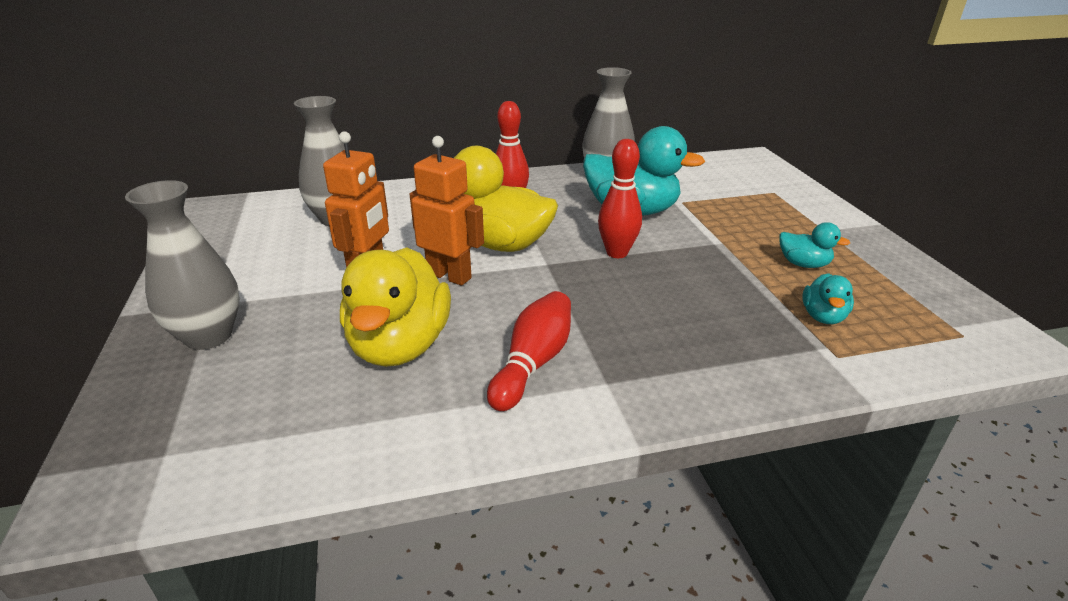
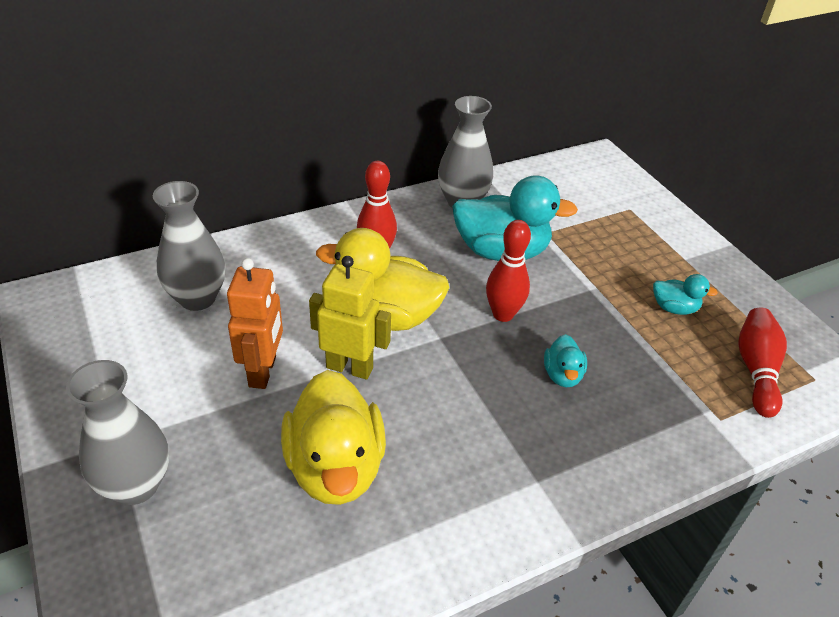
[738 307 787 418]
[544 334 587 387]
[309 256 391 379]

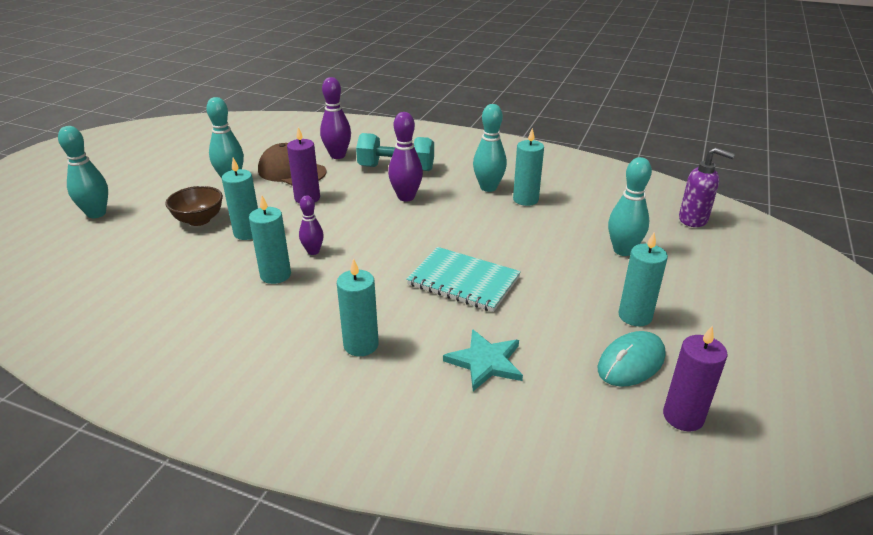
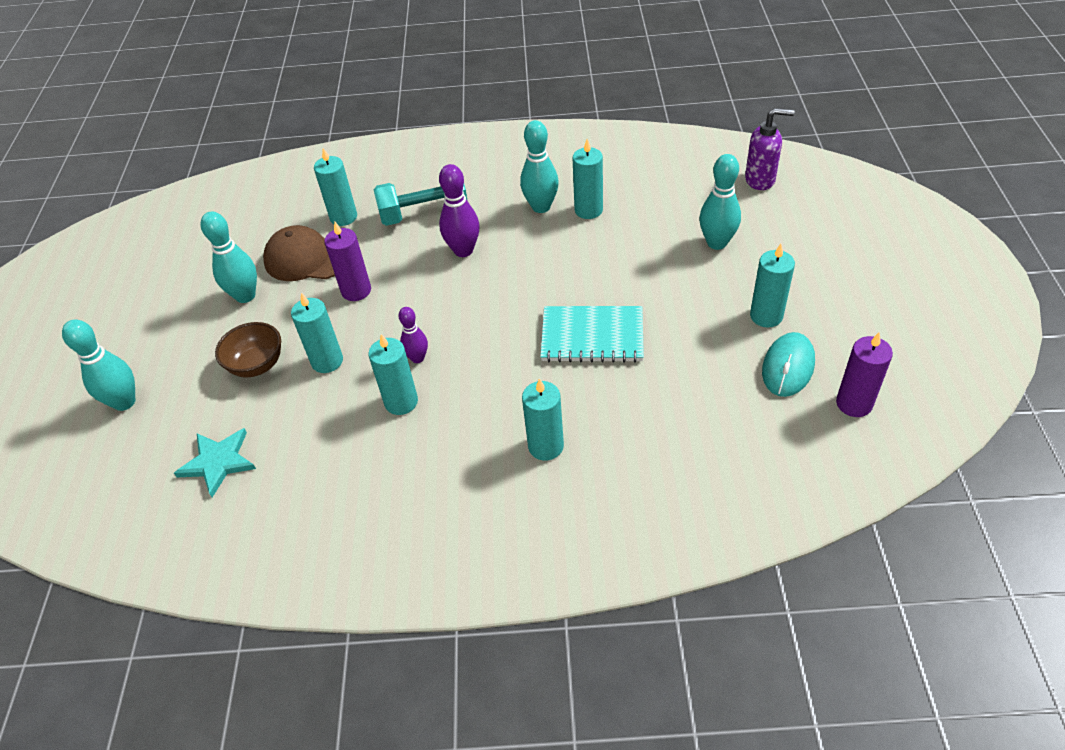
[174 428 256 497]
[314 148 357 226]

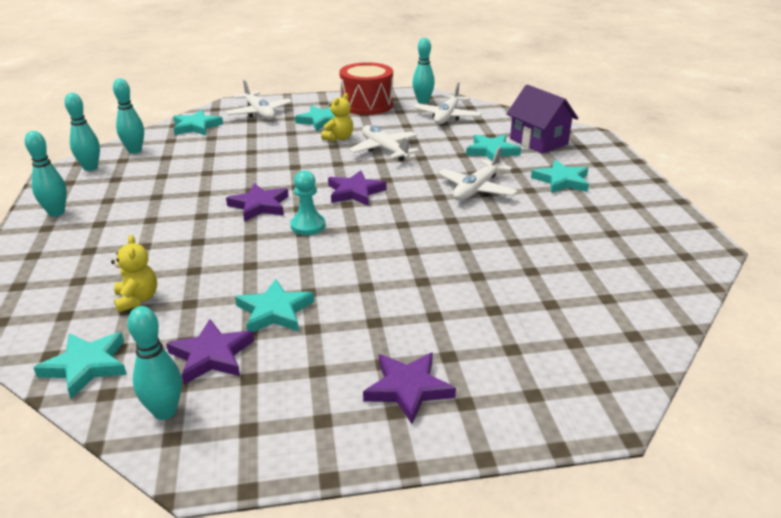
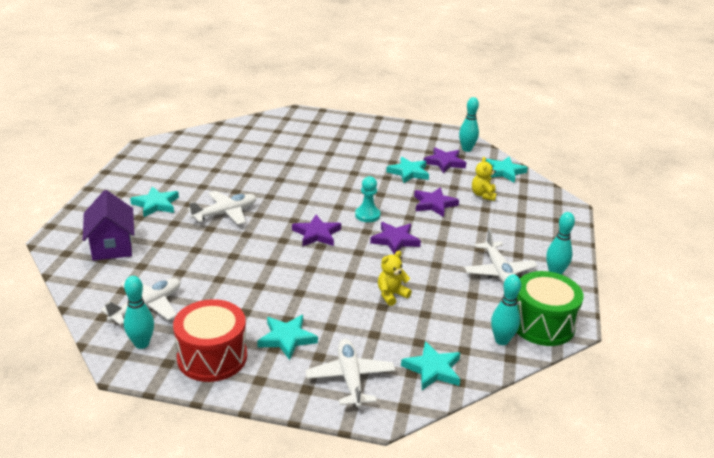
[466 134 521 161] (first image)
[378 251 412 306]
[464 229 537 284]
[414 187 459 217]
[516 271 584 346]

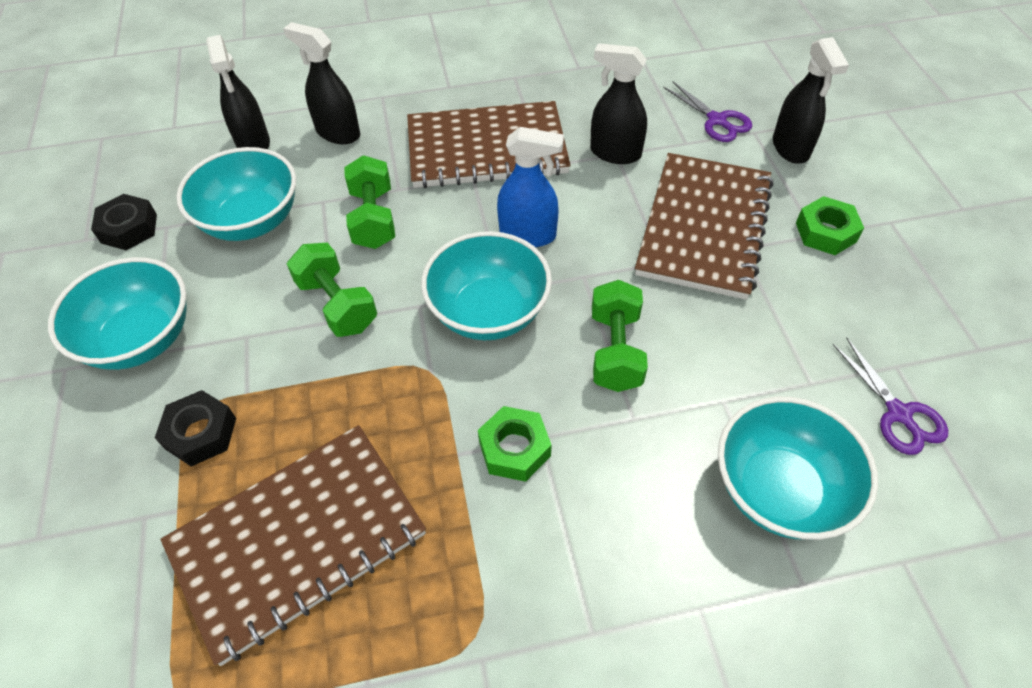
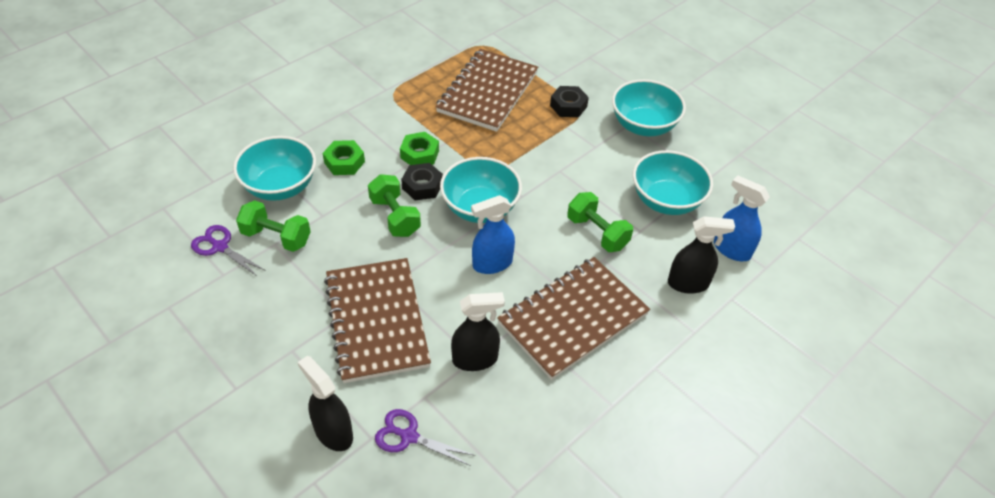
[401 163 443 200]
[236 200 311 252]
[323 140 365 175]
[714 175 770 261]

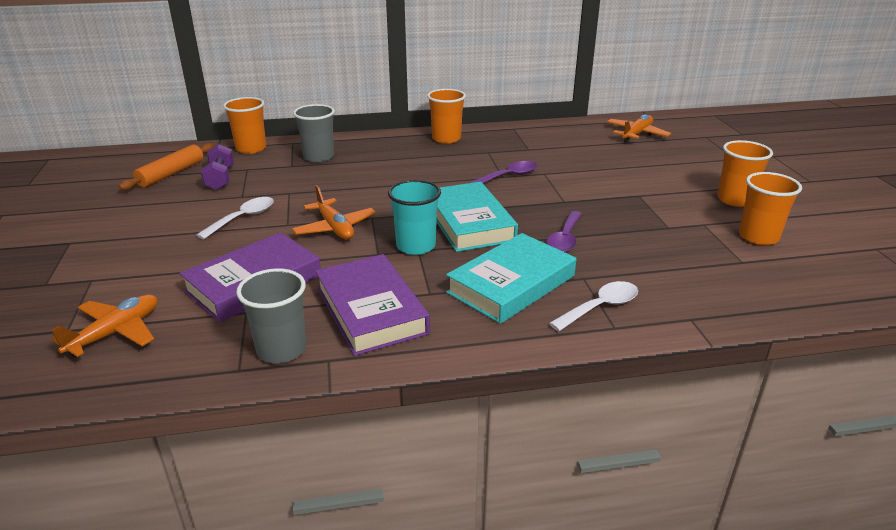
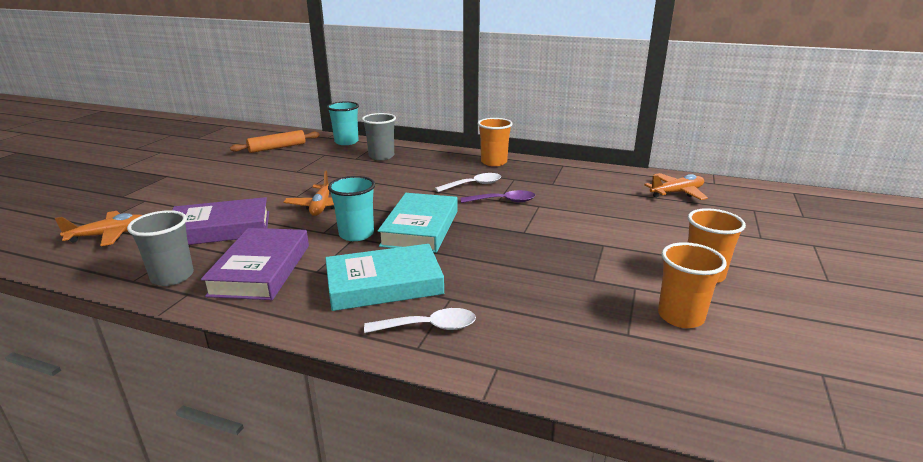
[201 144 234 190] (first image)
[546 211 582 253] (first image)
[435 173 501 192]
[327 101 359 145]

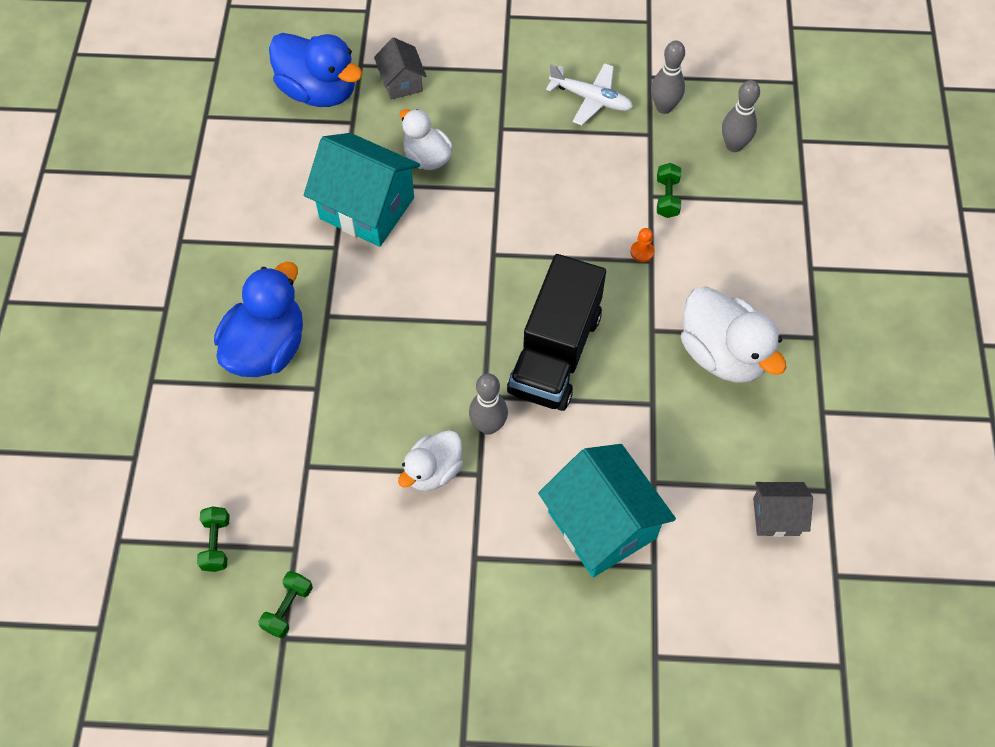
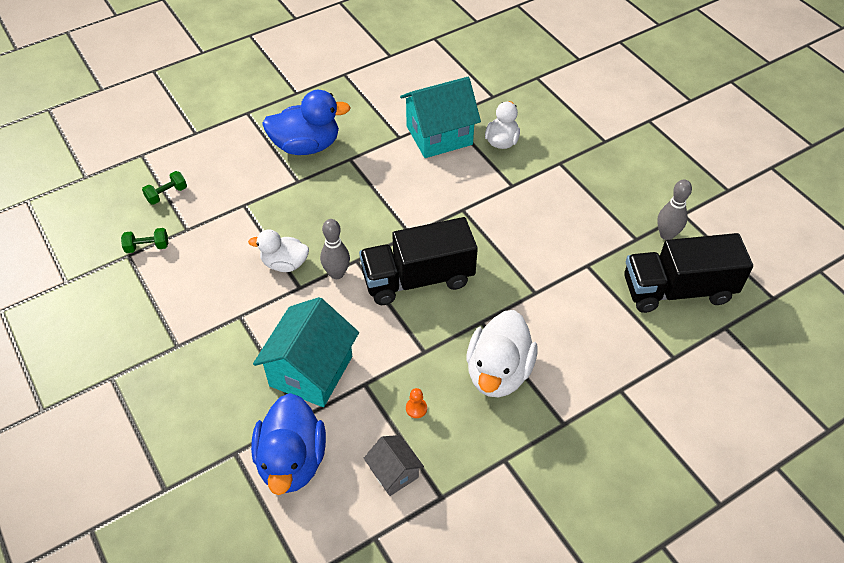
[374 38 426 100] (first image)
[546 63 633 125] (first image)
[657 163 681 218] (first image)
[251 393 326 495]
[406 388 427 418]
[624 233 753 313]
[400 77 481 158]

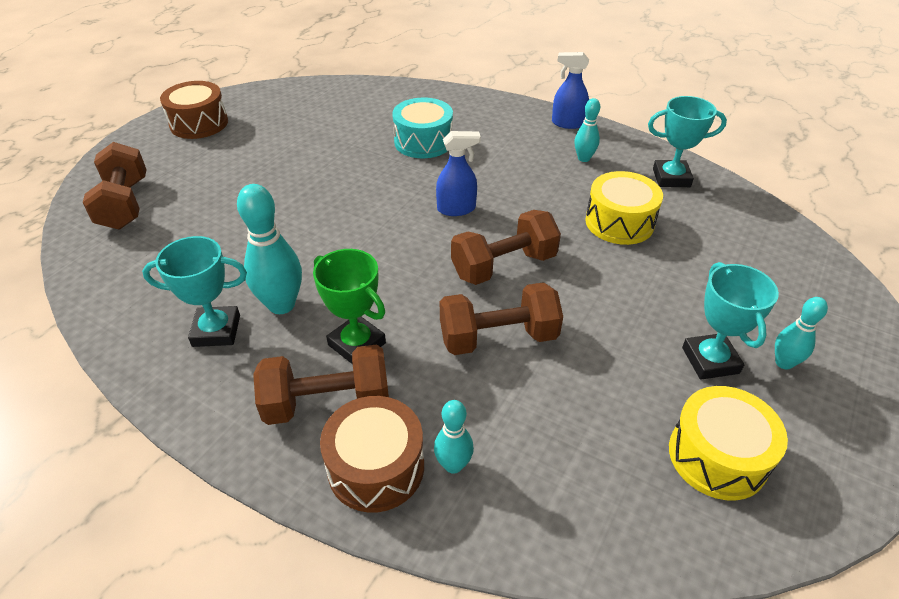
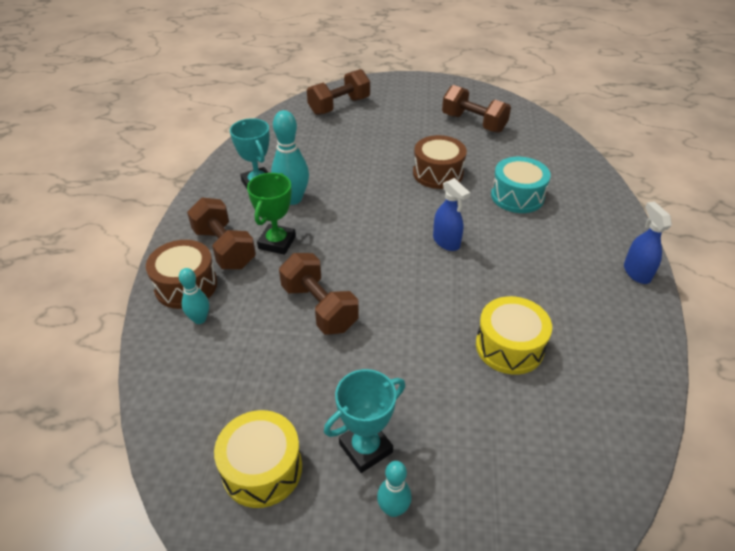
[574 98 600 162] (first image)
[648 96 727 187] (first image)
[413 135 467 189]
[442 85 511 133]

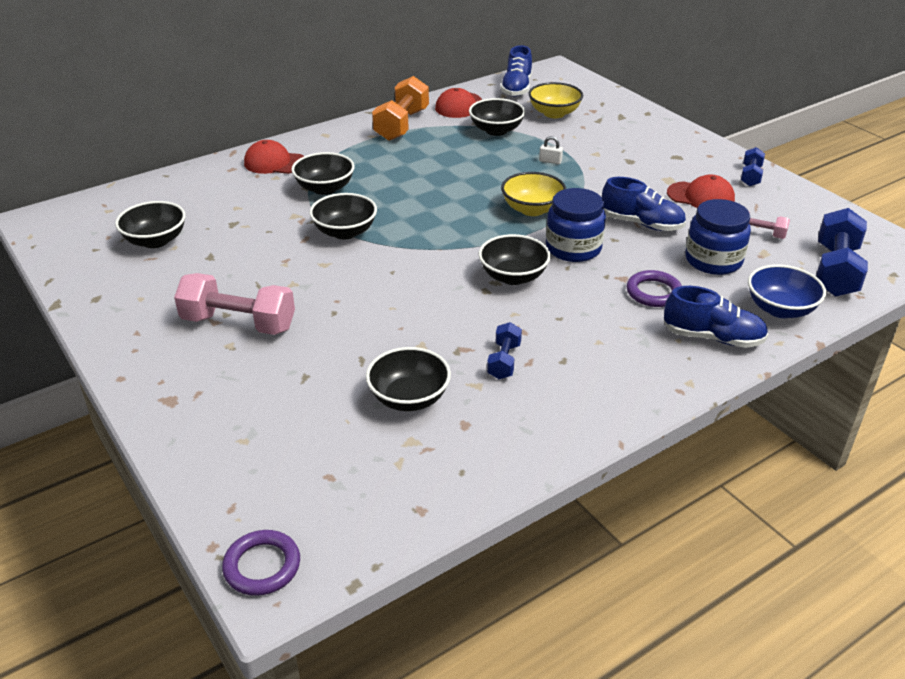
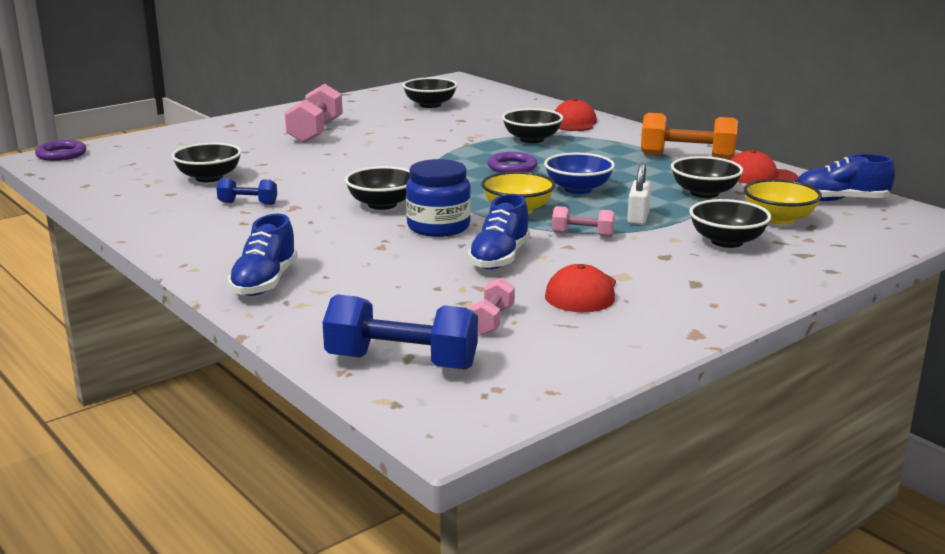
[685 199 751 275] (first image)
[741 147 765 187] (first image)
[552 206 615 237]
[689 199 771 248]
[487 152 537 173]
[544 153 615 194]
[627 163 651 225]

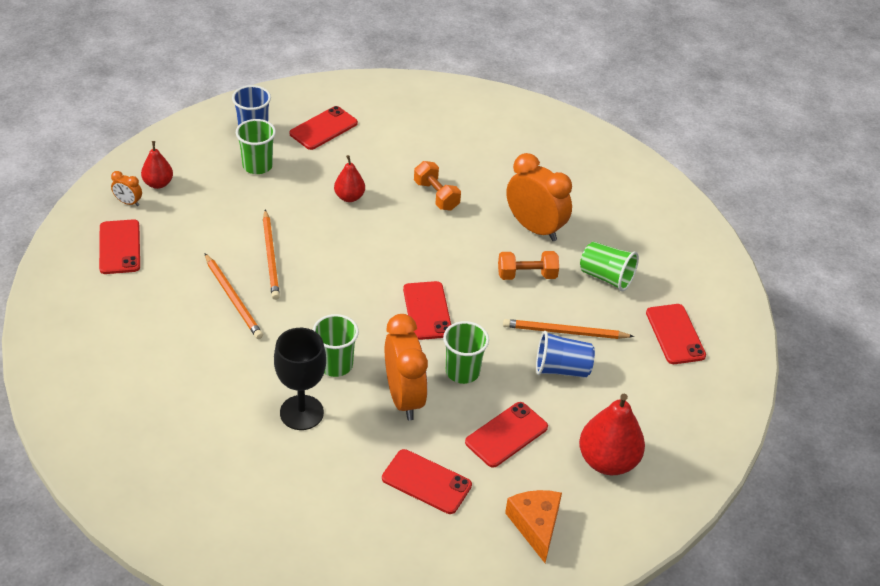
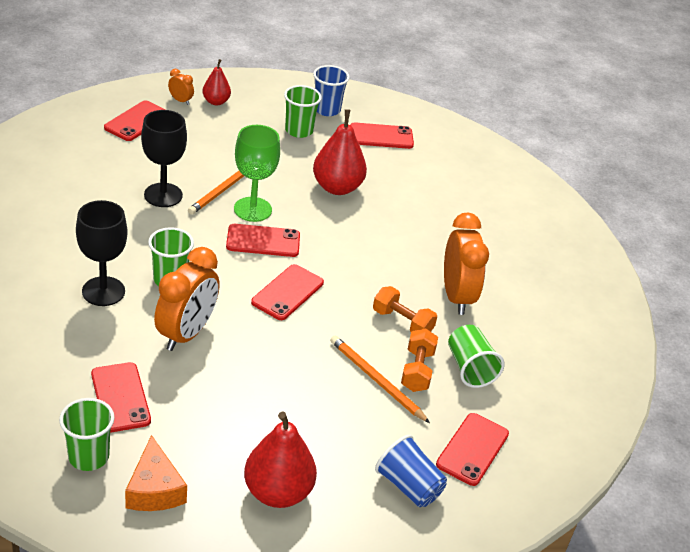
[234 125 280 222]
[401 329 438 392]
[59 398 114 471]
[226 224 300 257]
[375 435 447 507]
[141 110 187 207]
[168 69 194 105]
[125 435 187 511]
[313 109 367 195]

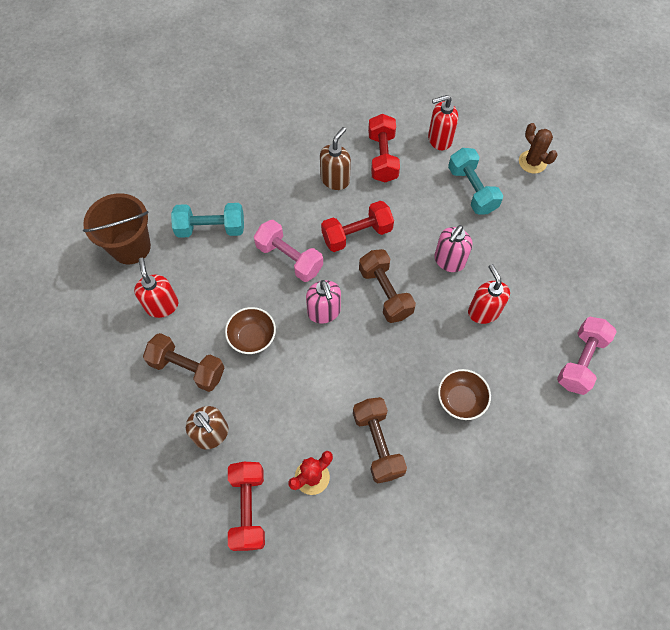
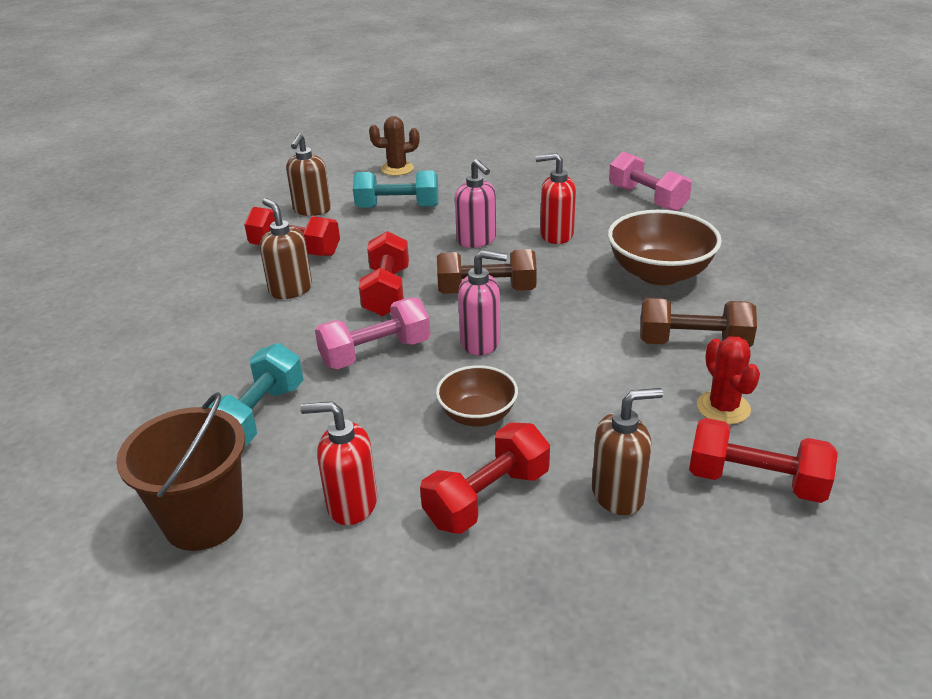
[420 422 550 534]
[286 133 331 216]
[608 210 722 285]

